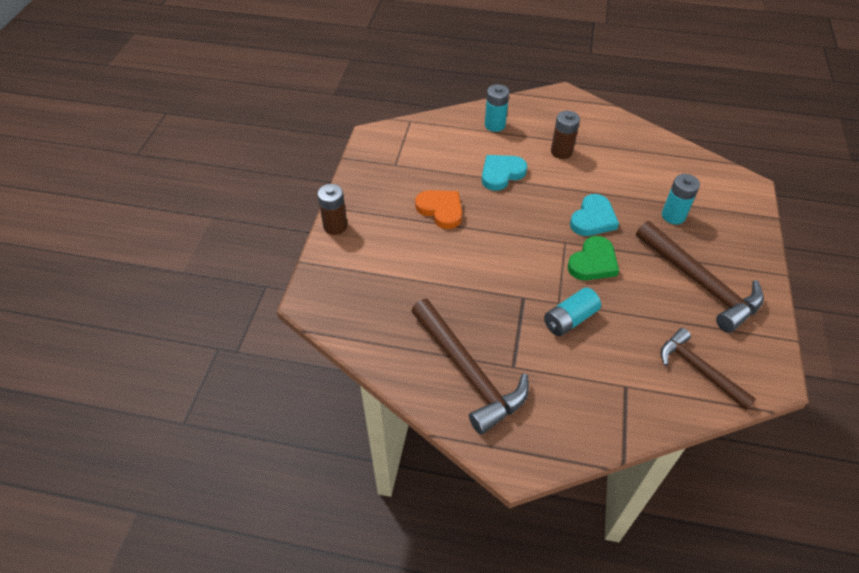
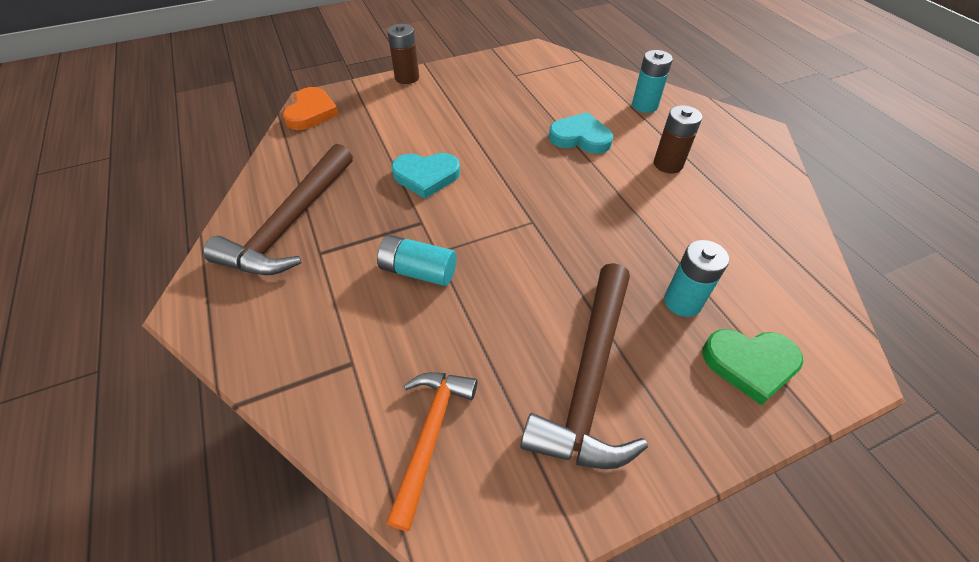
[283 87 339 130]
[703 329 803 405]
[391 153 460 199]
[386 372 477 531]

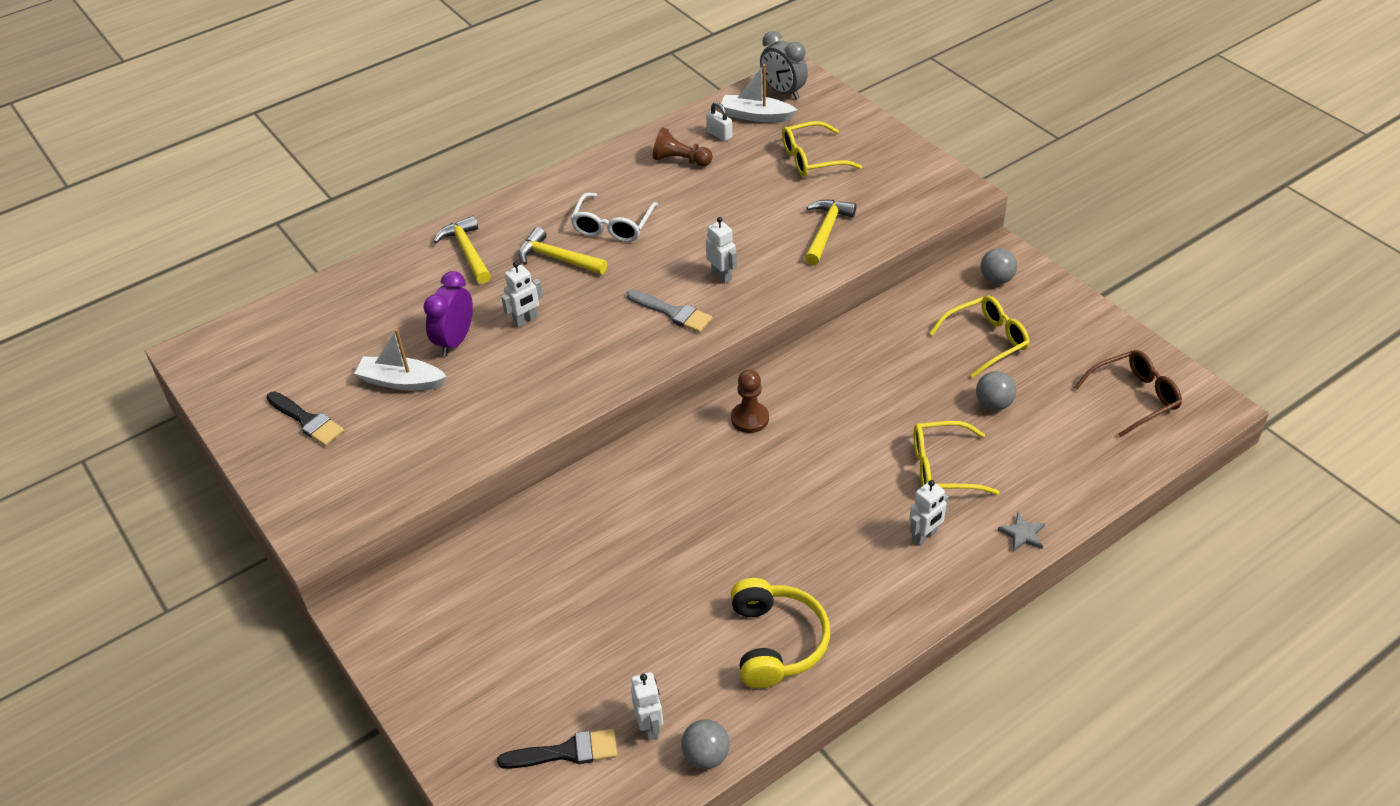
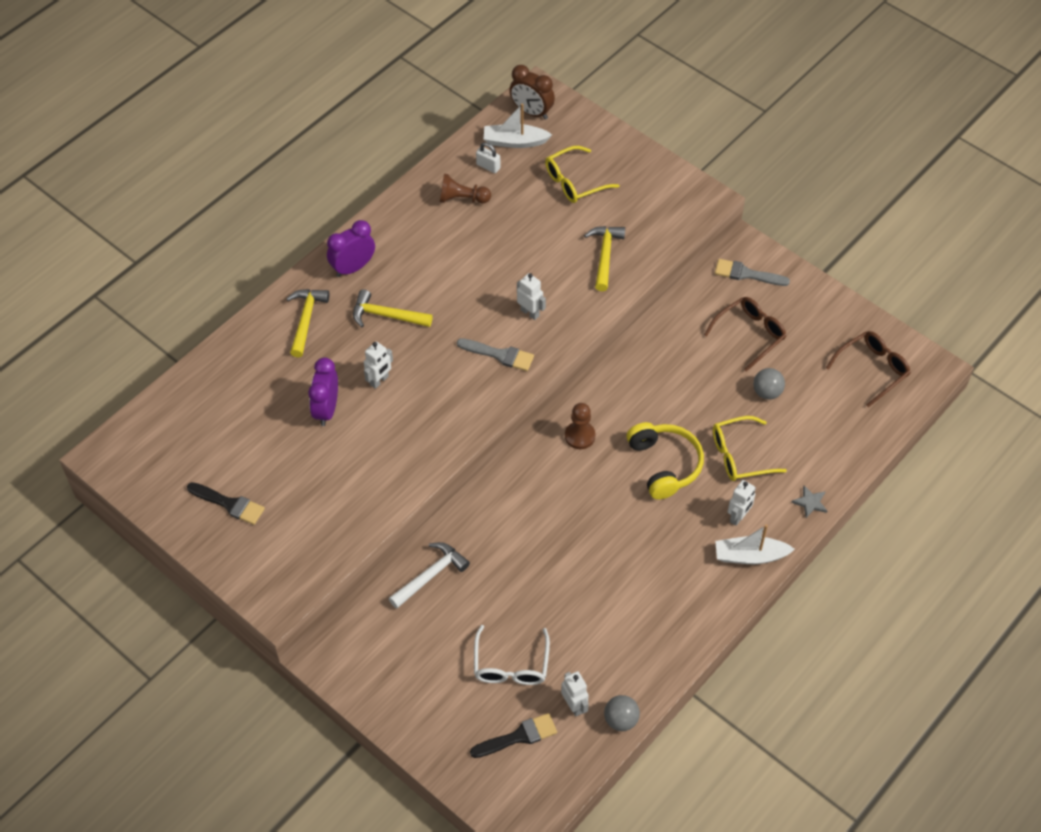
[327 220 375 277]
[389 542 470 608]
[715 524 795 564]
[474 625 550 685]
[626 422 704 500]
[715 259 790 286]
[509 65 555 120]
[704 297 786 372]
[286 289 330 357]

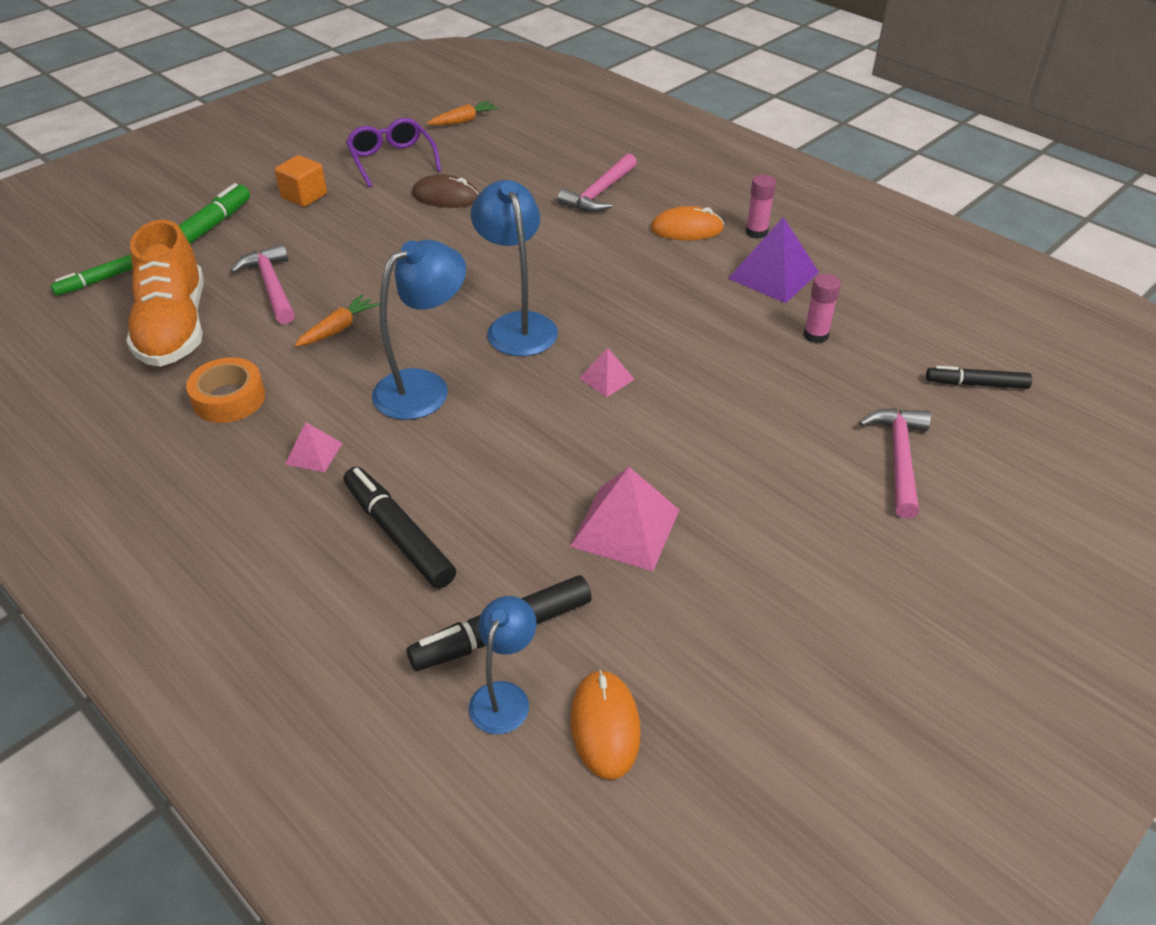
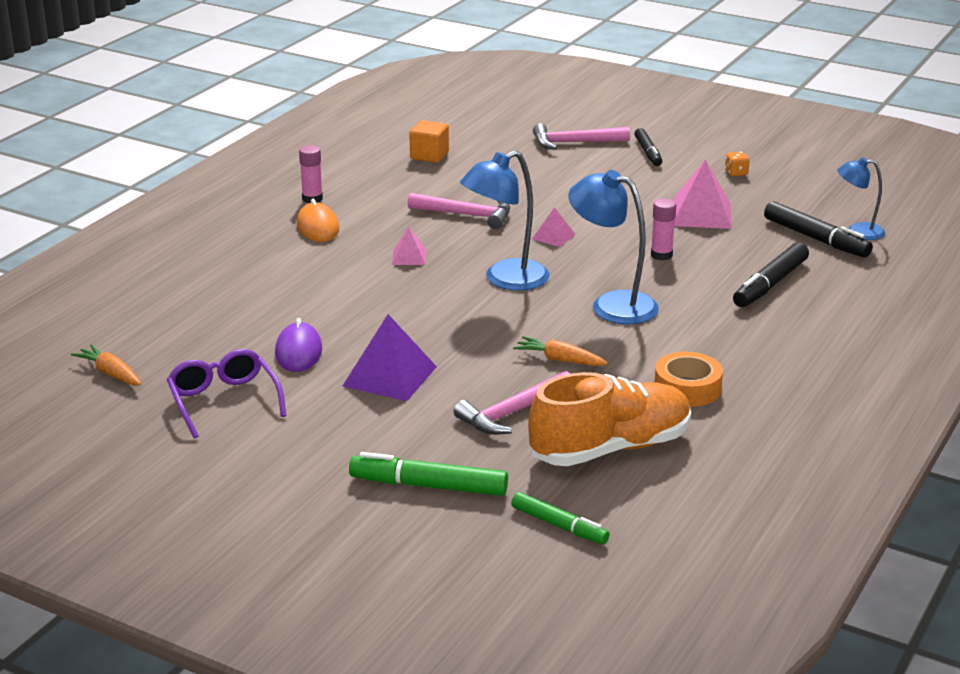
[571 669 641 780] (first image)
[725 152 750 176]
[409 120 449 163]
[392 227 426 265]
[408 193 510 229]
[343 314 437 401]
[651 199 676 260]
[635 128 662 166]
[275 318 322 372]
[167 349 286 438]

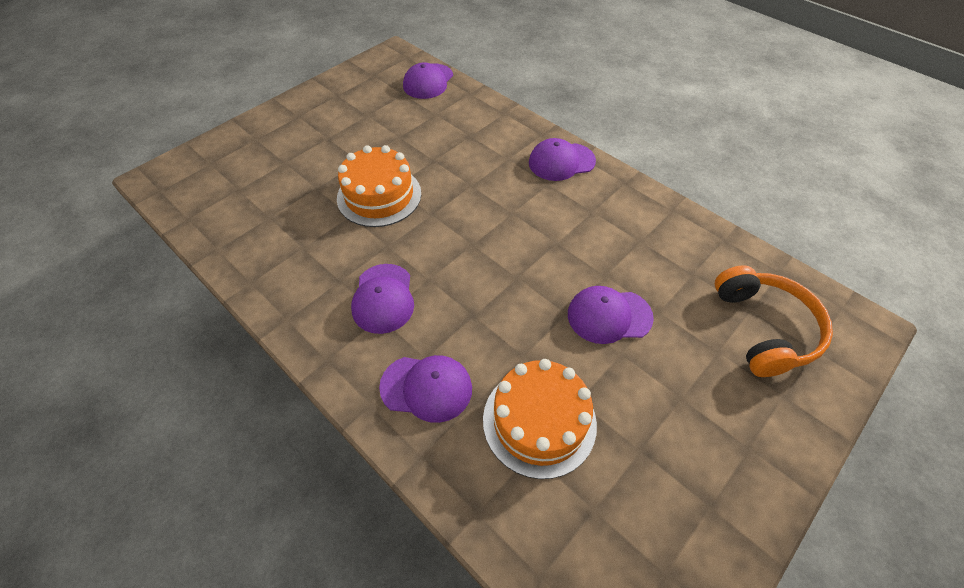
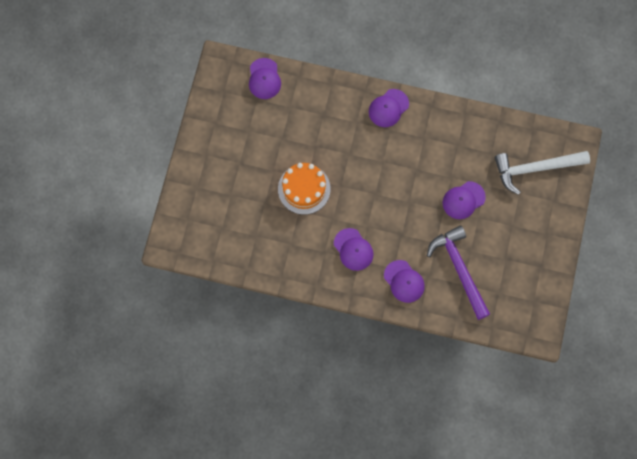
[427 225 490 320]
[494 151 590 195]
[384 260 425 303]

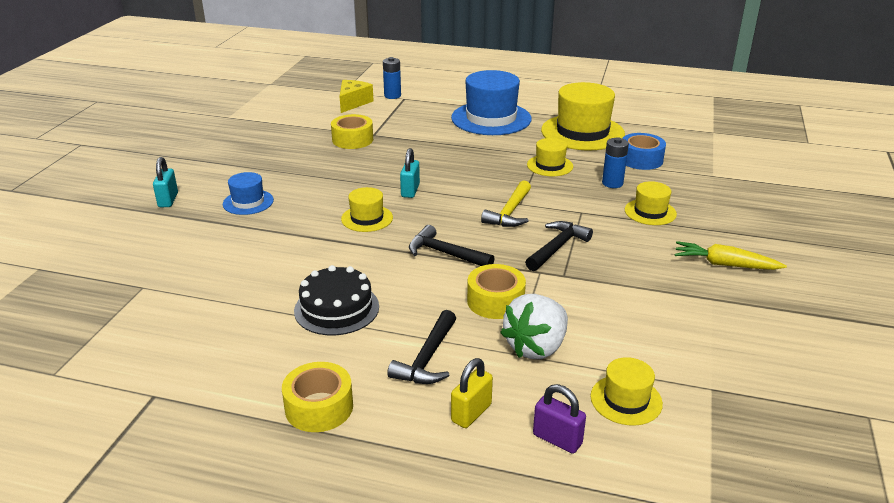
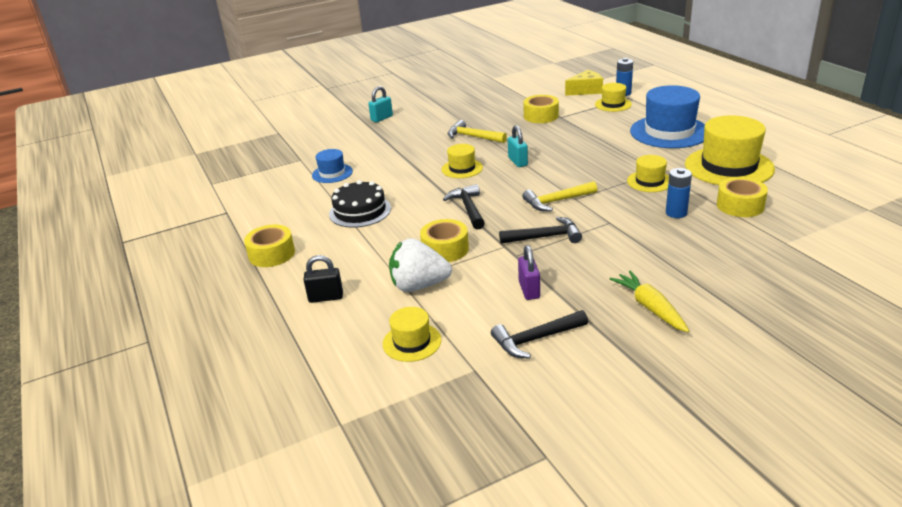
[447 120 507 143]
[312 149 353 183]
[491 310 588 359]
[518 245 540 300]
[595 83 632 112]
[304 255 343 303]
[717 177 768 217]
[508 125 528 167]

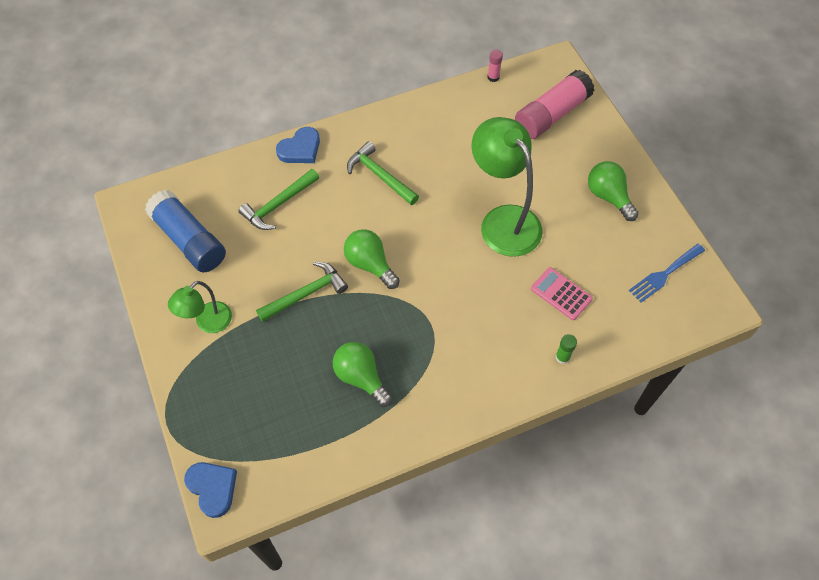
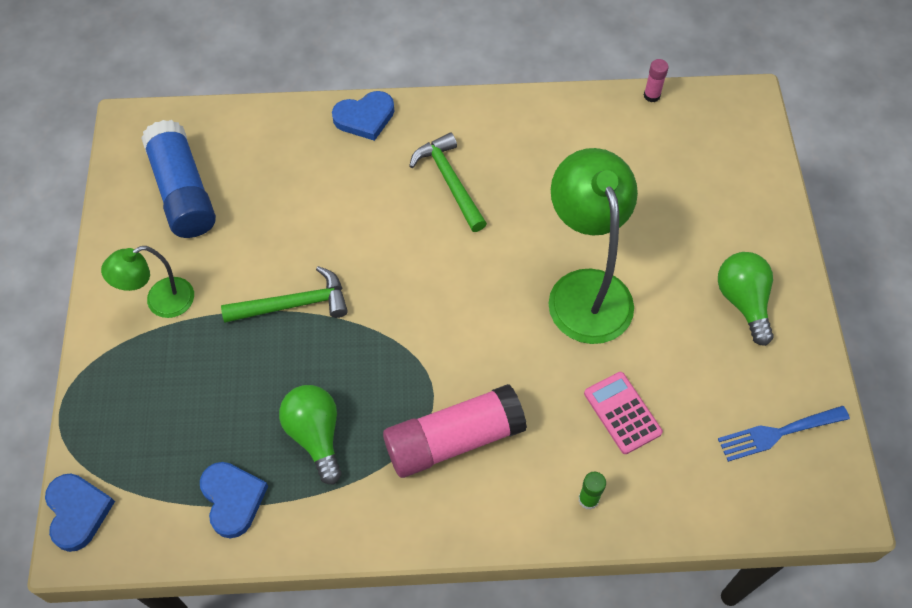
[238 169 319 230] (first image)
[344 229 400 289] (first image)
[200 462 268 538]
[383 384 527 478]

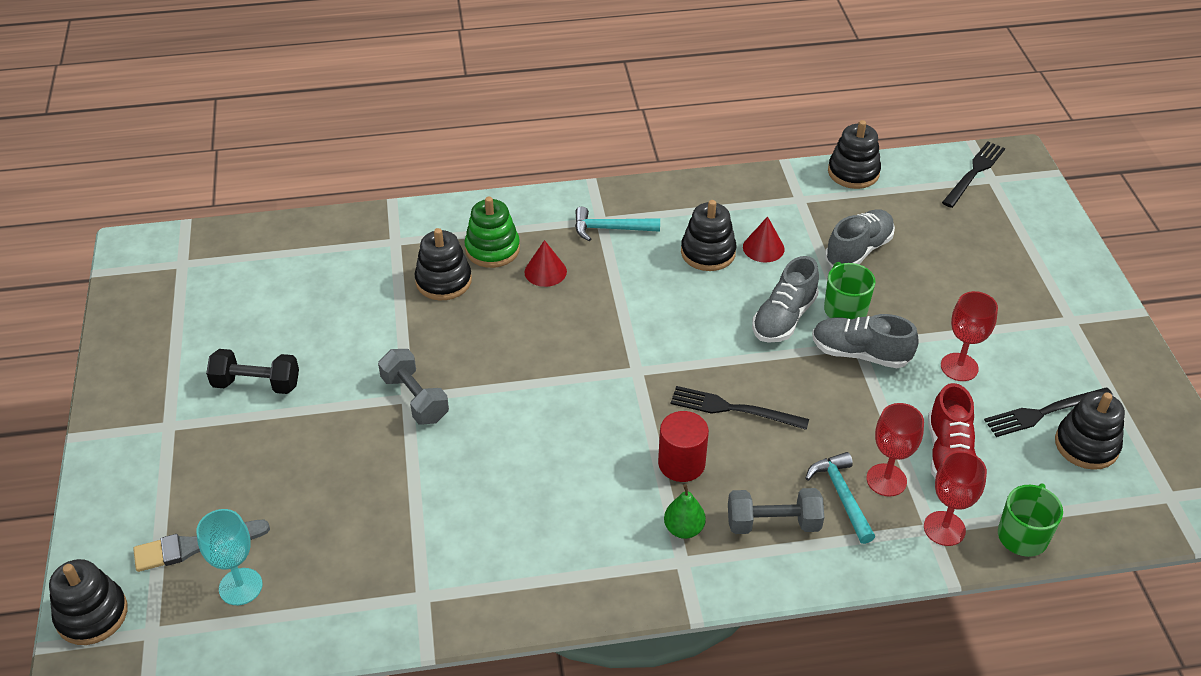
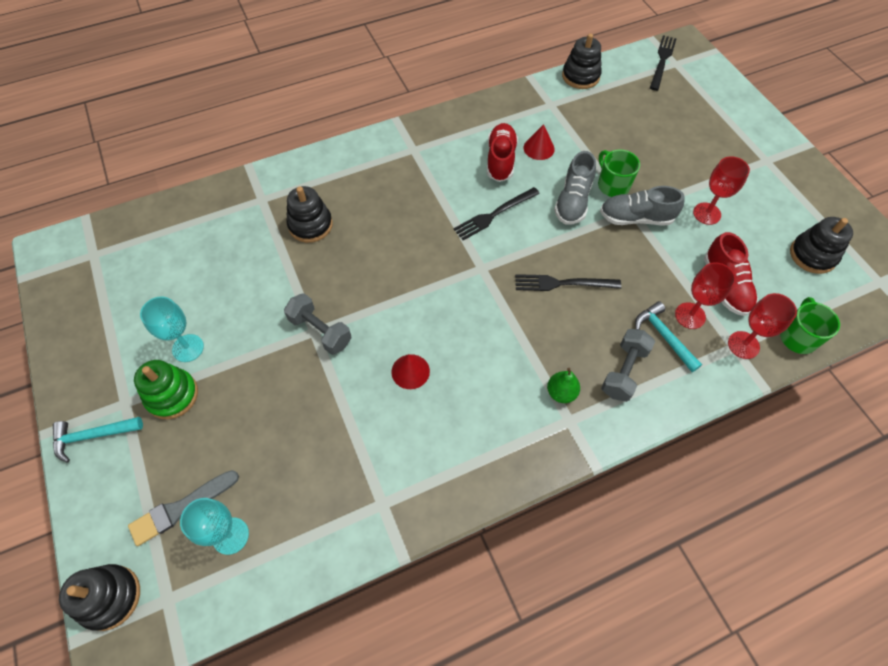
[658 411 709 482] (first image)
[825 209 895 267] (first image)
[134 360 198 419]
[391 354 430 389]
[53 417 143 463]
[453 187 540 240]
[140 296 204 362]
[487 123 518 182]
[601 329 655 402]

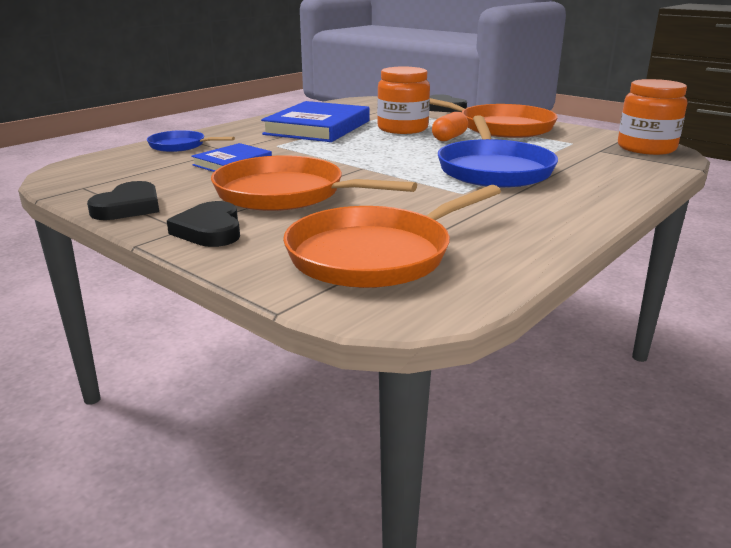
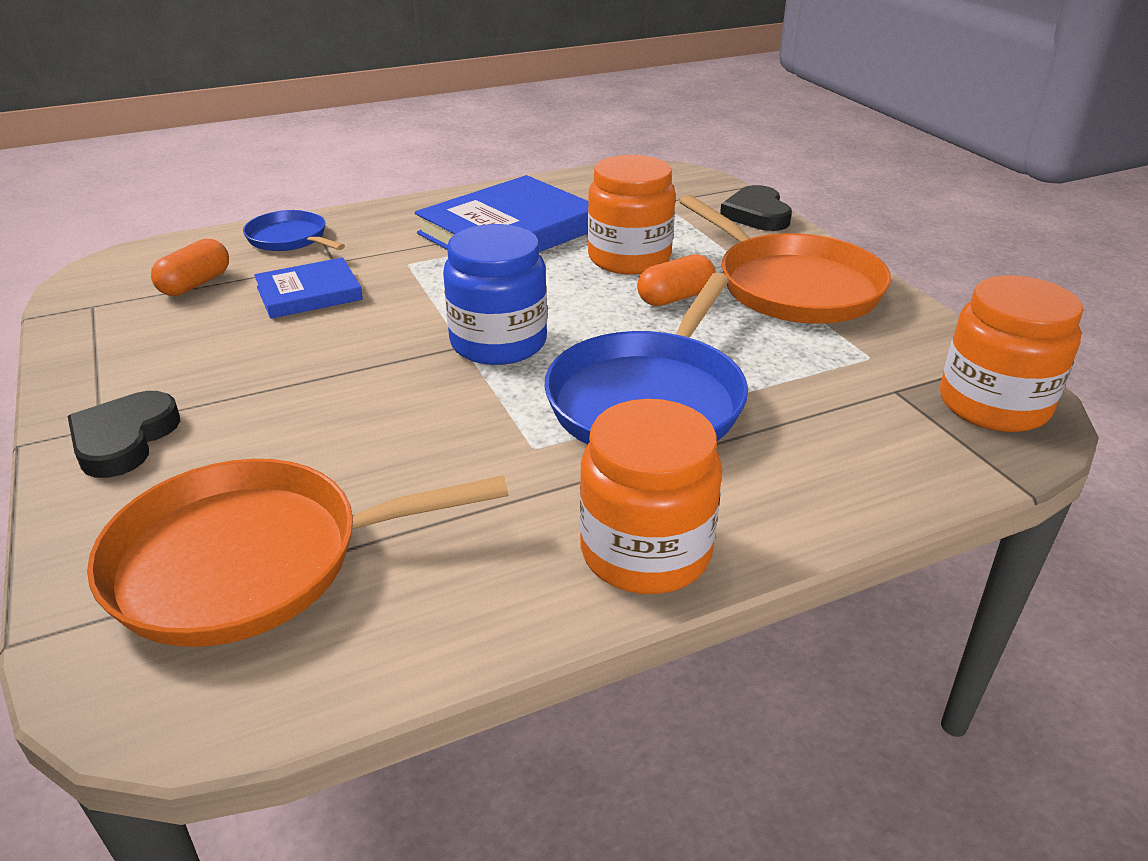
[87 181 159 220] (first image)
[211 155 417 211] (first image)
[151 238 229 296]
[443 224 547 365]
[580 399 722 594]

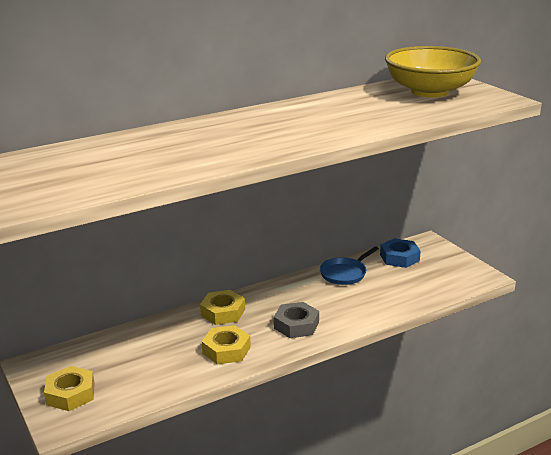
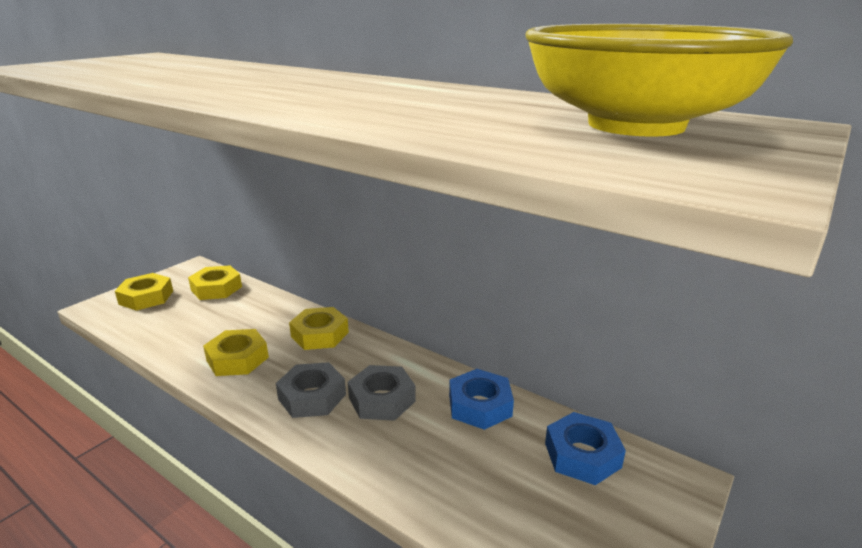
[188 265 242 300]
[348 365 416 421]
[449 369 514 430]

